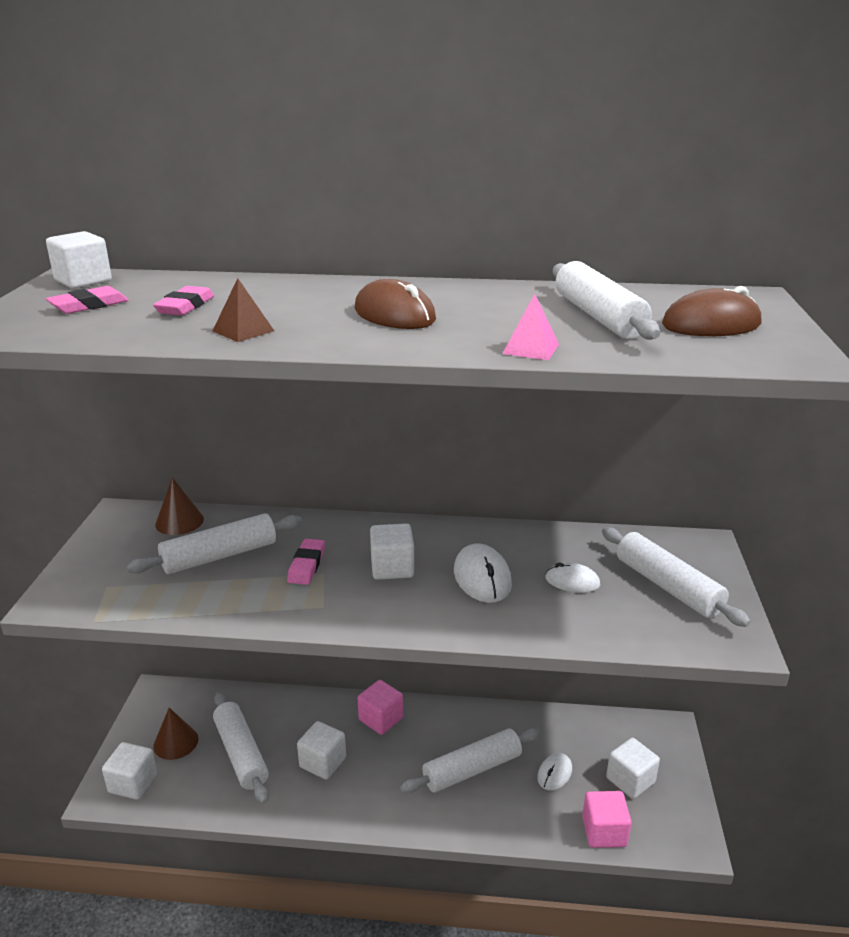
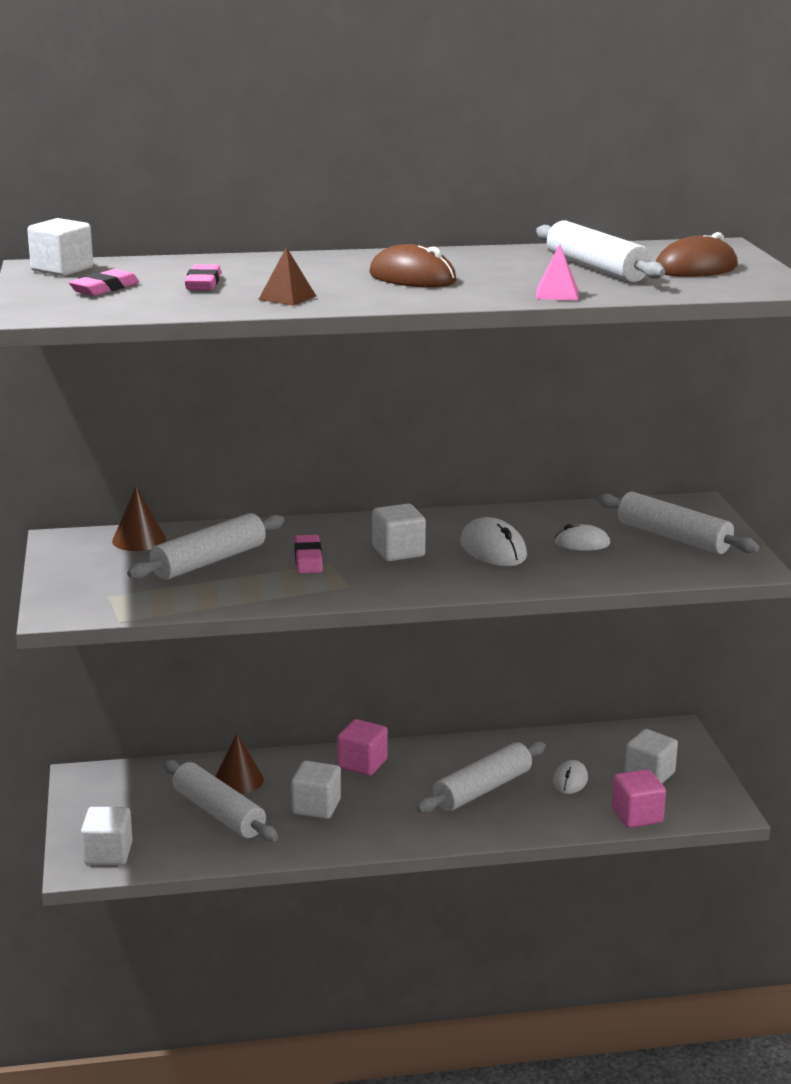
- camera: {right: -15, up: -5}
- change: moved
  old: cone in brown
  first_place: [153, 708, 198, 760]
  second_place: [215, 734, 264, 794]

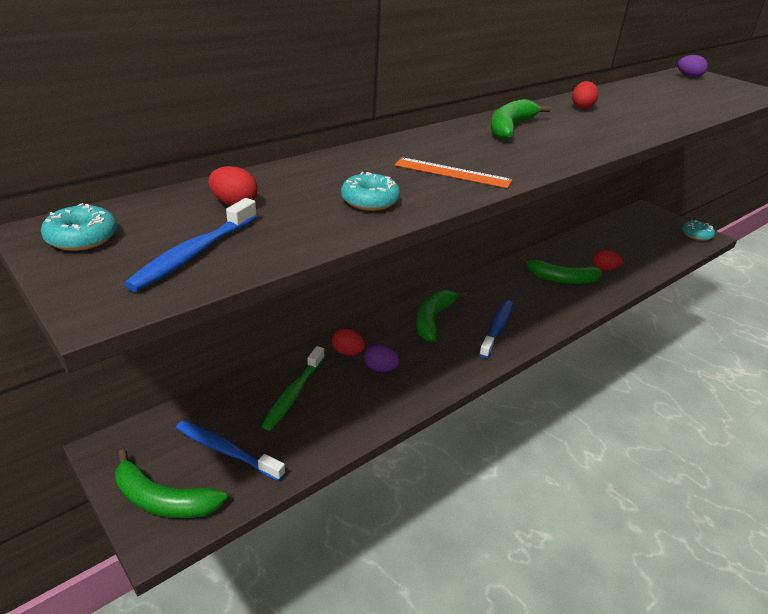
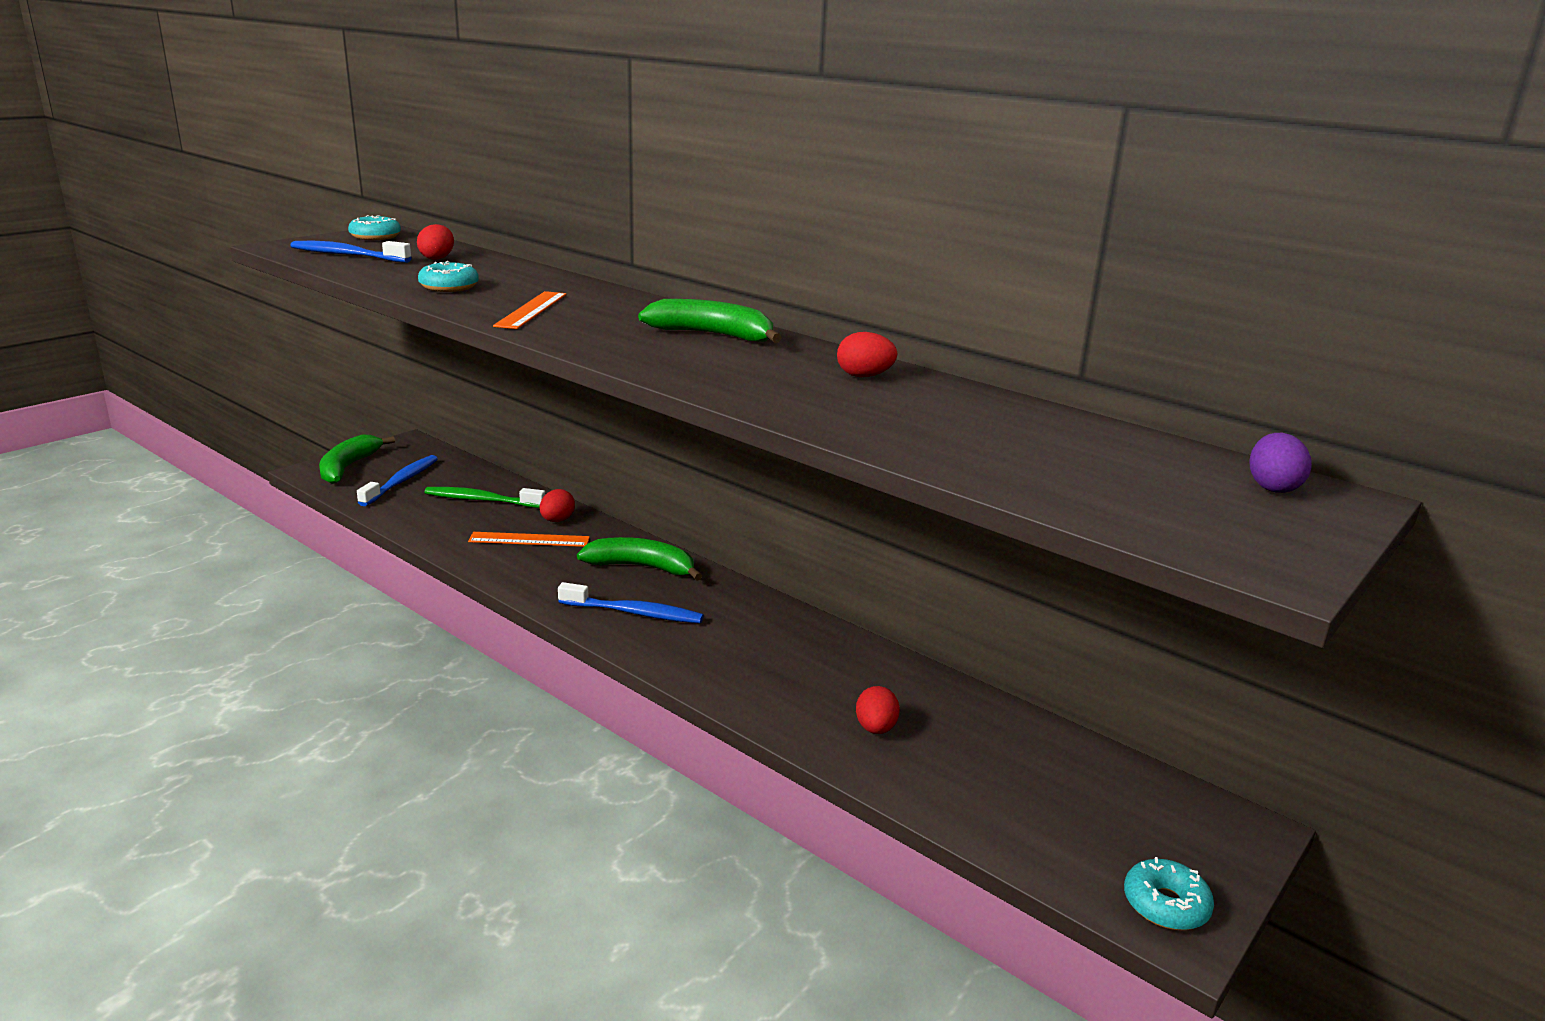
- camera: {right: 80, up: -10}
- change: replaced
  old: egg in purple
  new: ruler in orange
  first_place: [364, 344, 400, 372]
  second_place: [468, 532, 590, 547]
- change: removed
  old: banana in green
  first_place: [520, 256, 602, 284]

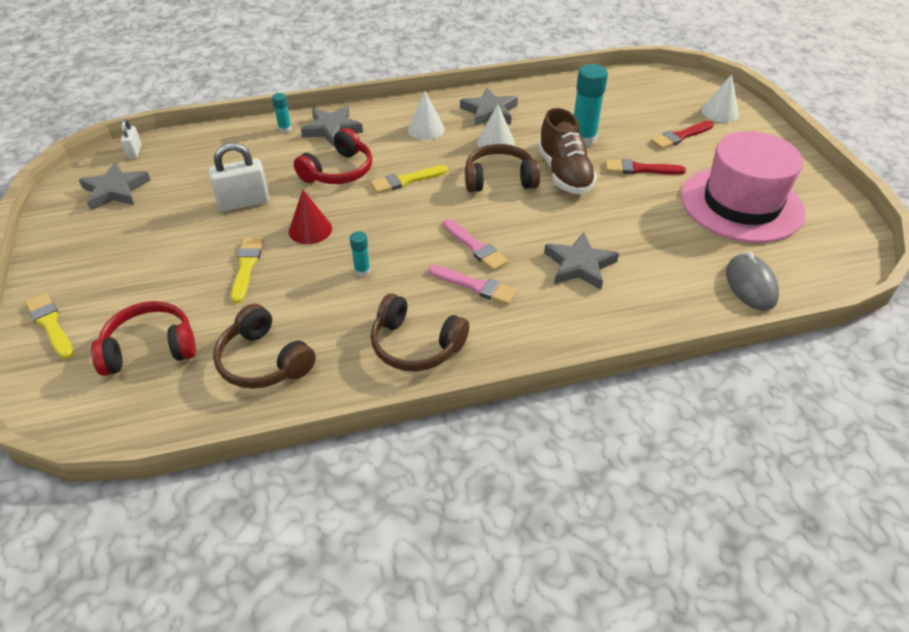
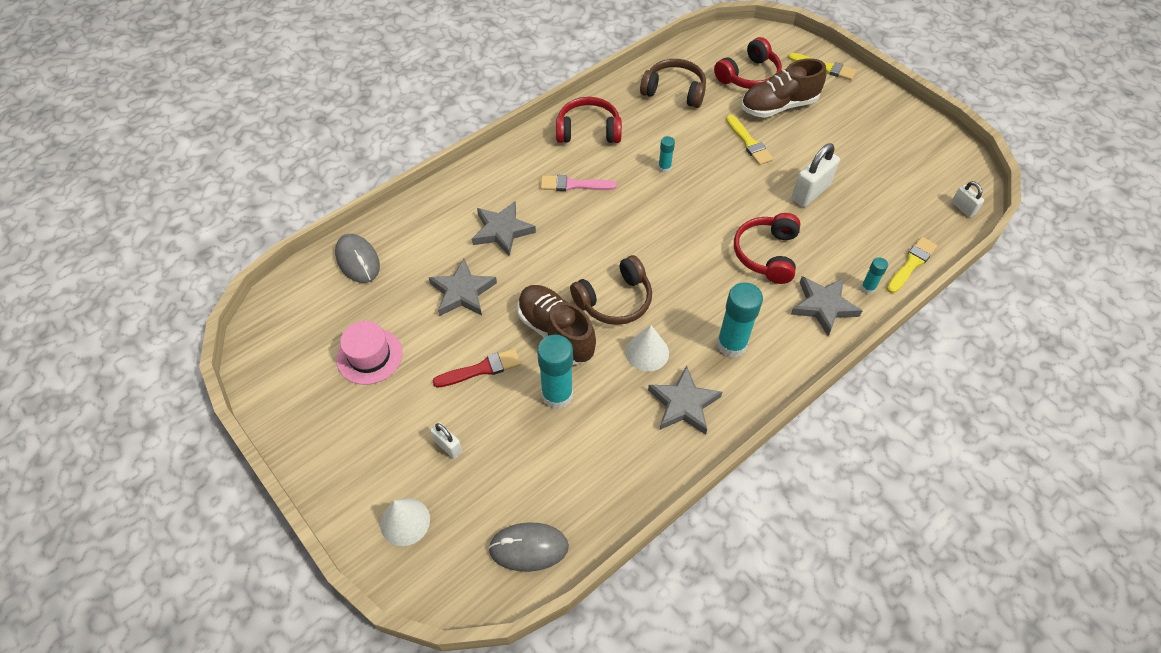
- camera: {right: 155, up: 10}
- change: moved
  old: star in grey
  first_place: [79, 162, 151, 210]
  second_place: [429, 259, 497, 316]
- change: removed
  old: cone in red
  first_place: [289, 190, 332, 244]
- change: moved
  old: brush in yellow
  first_place: [370, 165, 448, 193]
  second_place: [887, 237, 937, 293]
- change: recoloured
  old: headphones in brown
  new: headphones in red
  first_place: [371, 293, 469, 371]
  second_place: [556, 97, 622, 143]
- change: replaced
  old: cone in white
  new: glue stick in turquoise
  first_place: [408, 91, 445, 140]
  second_place: [717, 282, 763, 358]
- change: removed
  old: brush in pink
  first_place: [443, 219, 508, 271]
- change: replaced
  old: brush in red
  new: padlock in white
  first_place: [651, 121, 714, 149]
  second_place: [430, 422, 462, 459]
- change: resized
  old: hat in pink
  first_place: [681, 131, 805, 243]
  second_place: [336, 321, 403, 385]
  factor: 0.52
- change: added
  new: mouse in grey
  second_place: [488, 522, 569, 572]
- change: added
  new: shoe in brown
  second_place: [741, 58, 826, 118]

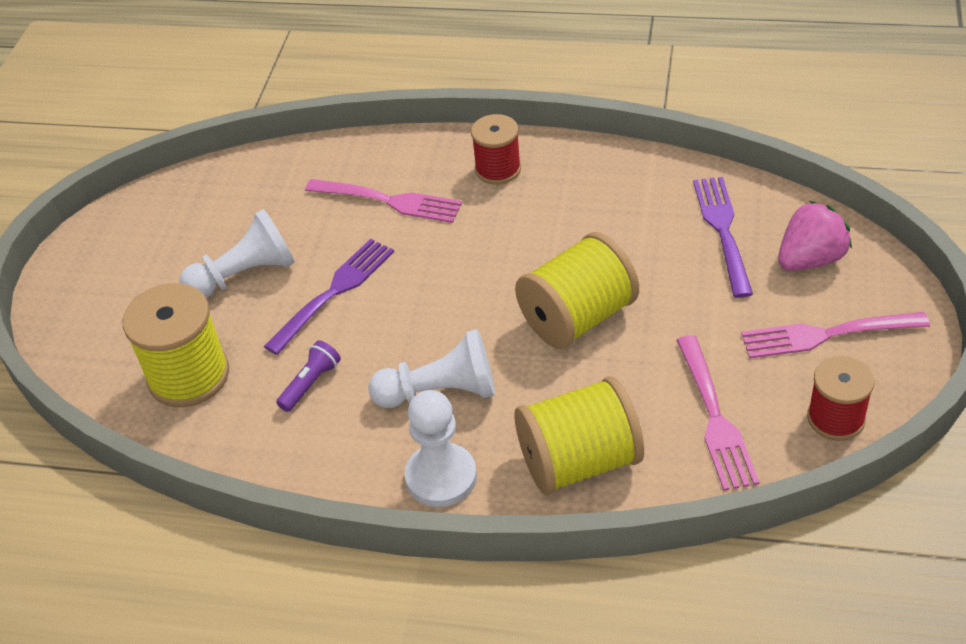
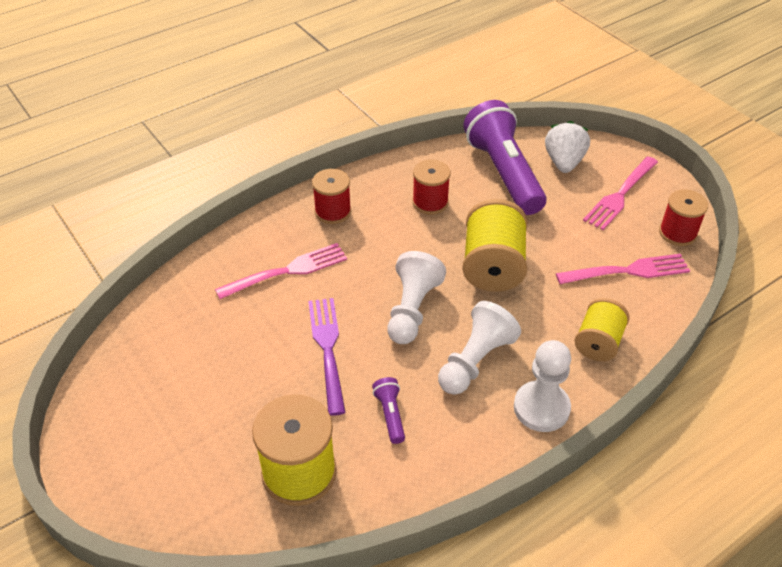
- camera: {right: -50, up: 0}
- change: moved
  old: pawn in white
  first_place: [179, 209, 295, 298]
  second_place: [387, 251, 446, 344]
- change: resized
  old: spool in yellow
  first_place: [514, 376, 644, 495]
  second_place: [575, 298, 630, 361]
  factor: 0.64
- change: turned
  old: fork in pink
  first_place: [676, 335, 759, 491]
  second_place: [556, 254, 690, 284]
  degrees: -45
- change: replaced
  old: fork in purple
  new: flashlight in purple
  first_place: [693, 177, 753, 298]
  second_place: [463, 100, 547, 215]
- change: recoloured
  old: strawberry in pink
  new: strawberry in white
  first_place: [778, 201, 852, 271]
  second_place: [545, 121, 590, 173]
- change: added
  new: spool in red
  second_place: [412, 160, 450, 215]

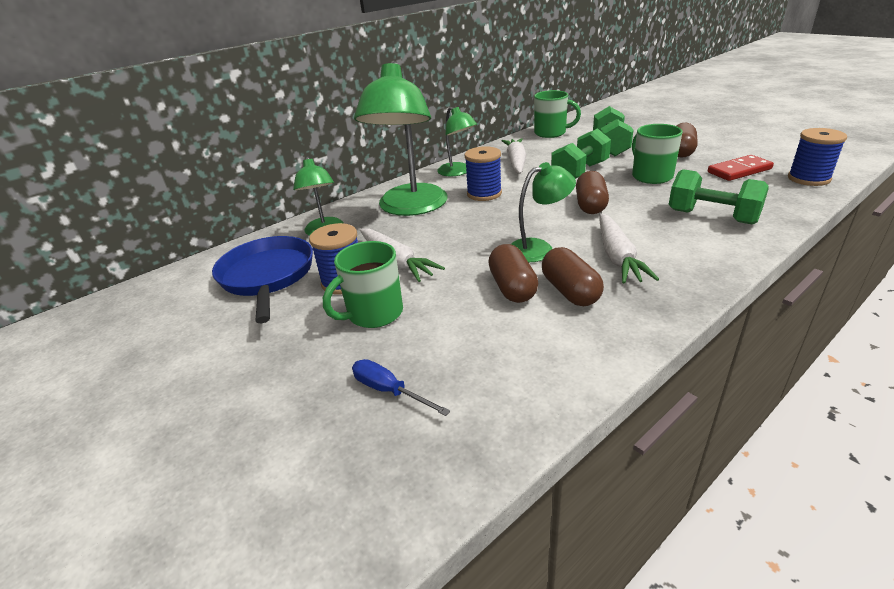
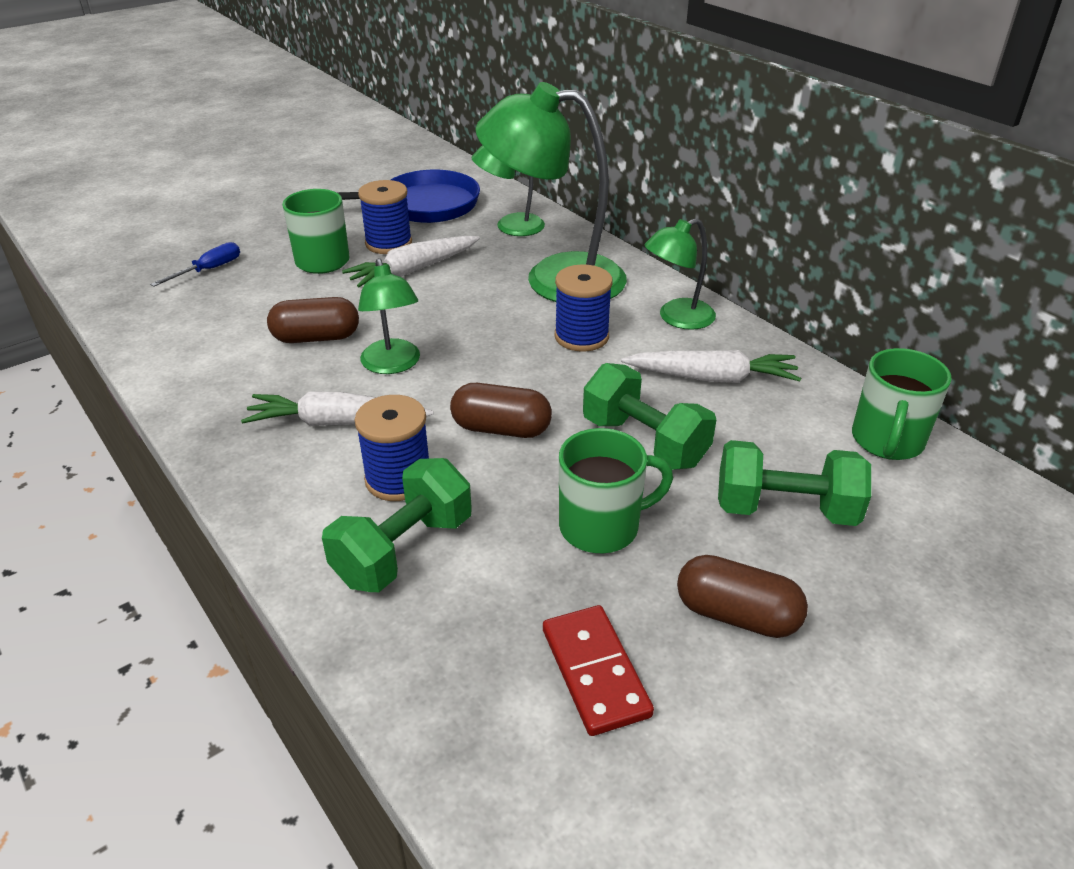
- camera: {right: 90, up: 5}
- change: removed
  old: capsule in brown
  first_place: [542, 247, 604, 306]
- change: moved
  old: spool in blue
  first_place: [788, 128, 847, 186]
  second_place: [355, 395, 429, 501]

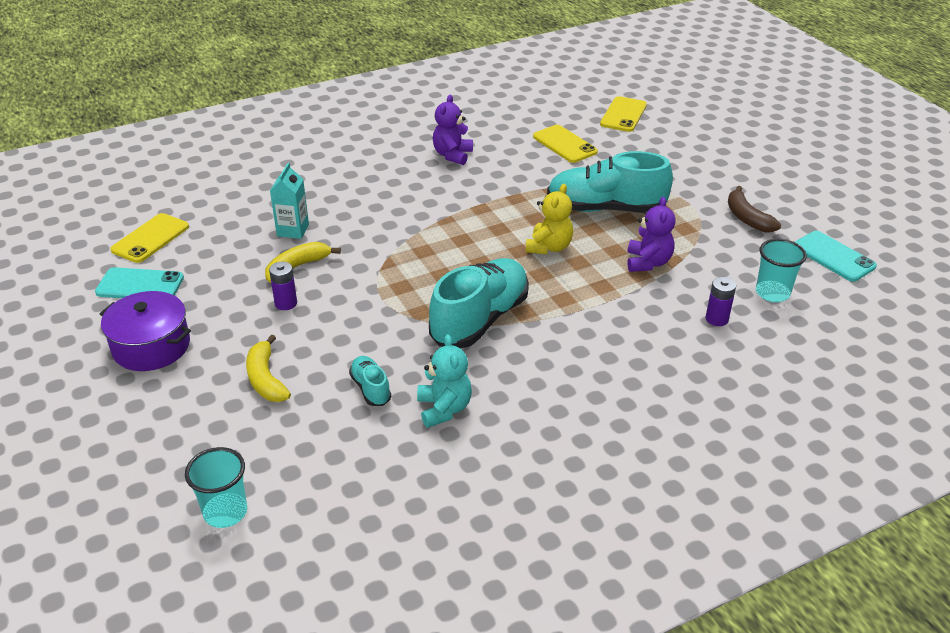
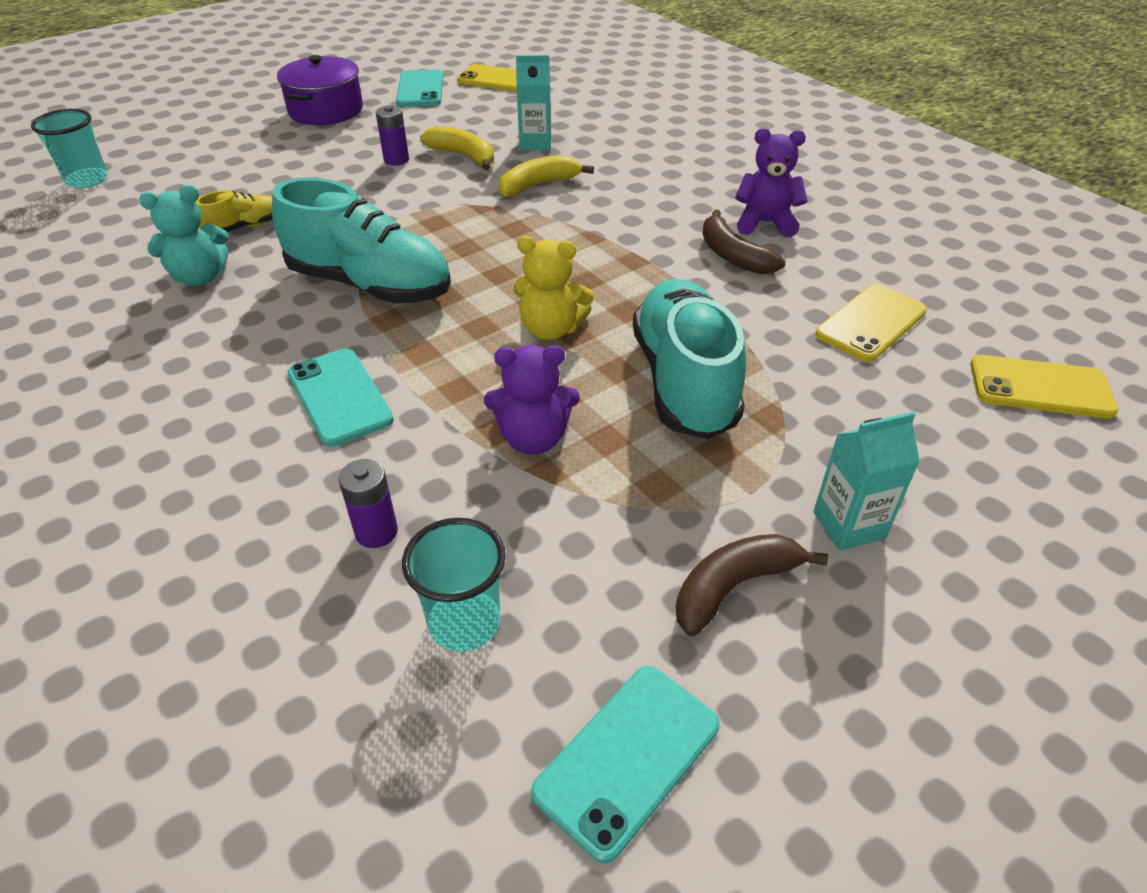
- camera: {right: 80, up: 5}
- change: moved
  old: banana in yellow
  first_place: [246, 334, 291, 402]
  second_place: [498, 155, 594, 197]
- change: recoloured
  old: shoe in turquoise
  new: shoe in yellow
  first_place: [349, 356, 391, 406]
  second_place: [196, 190, 273, 232]
- change: added
  new: phone in turquoise
  second_place: [287, 349, 394, 447]
- change: added
  new: banana in brown
  second_place: [702, 209, 786, 274]
- change: added
  new: carton in turquoise
  second_place: [813, 412, 920, 551]

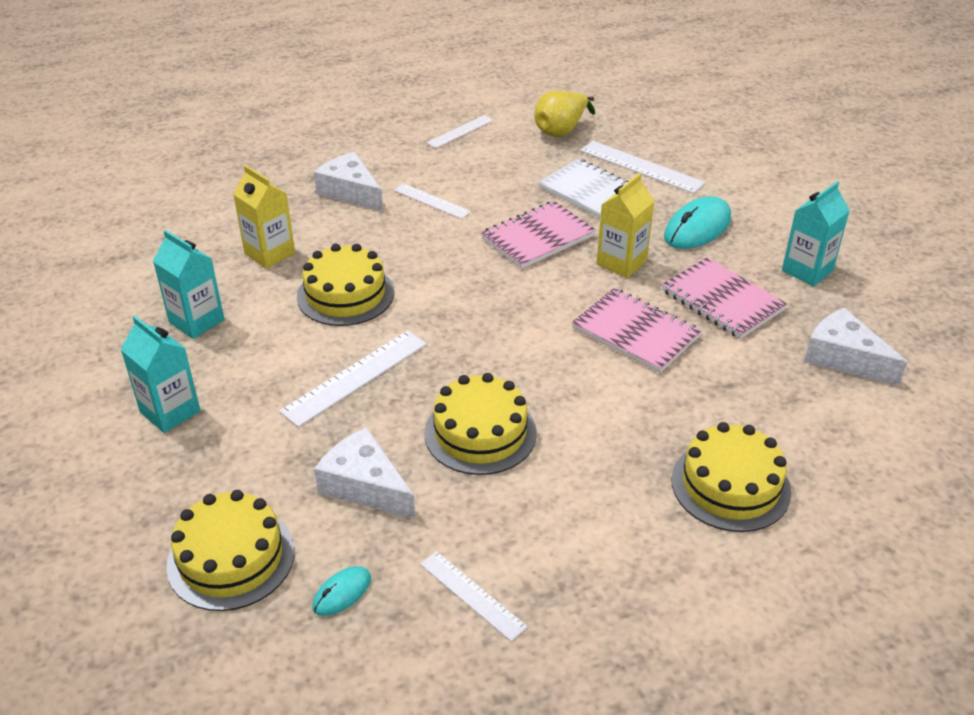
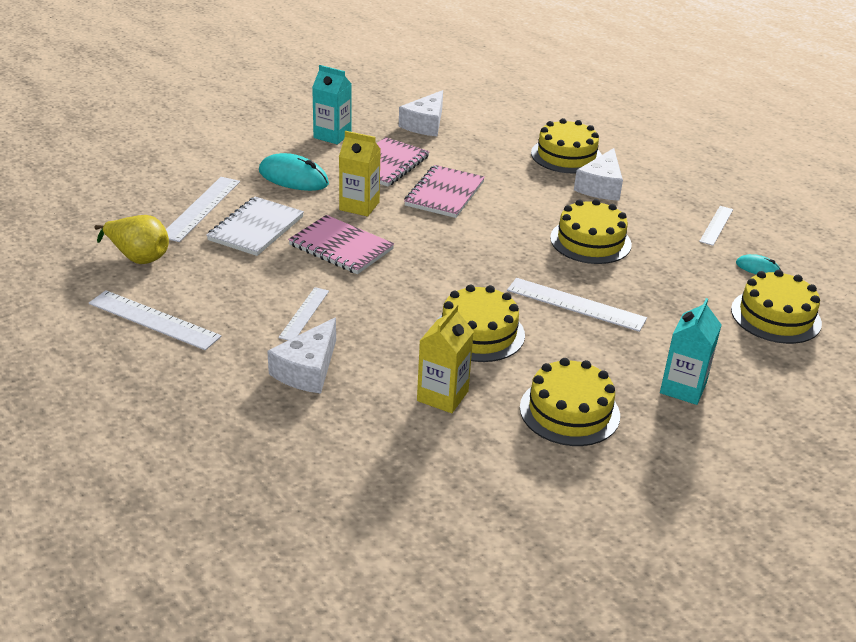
- camera: {right: -110, up: -5}
- change: replaced
  old: carton in turquoise
  new: cake in yellow
  first_place: [153, 230, 225, 339]
  second_place: [520, 358, 620, 446]
- change: moved
  old: cheese in white
  first_place: [314, 427, 415, 519]
  second_place: [574, 148, 623, 201]
- change: resized
  old: ruler in white
  first_place: [426, 115, 494, 148]
  second_place: [89, 290, 222, 350]
  factor: 1.58

